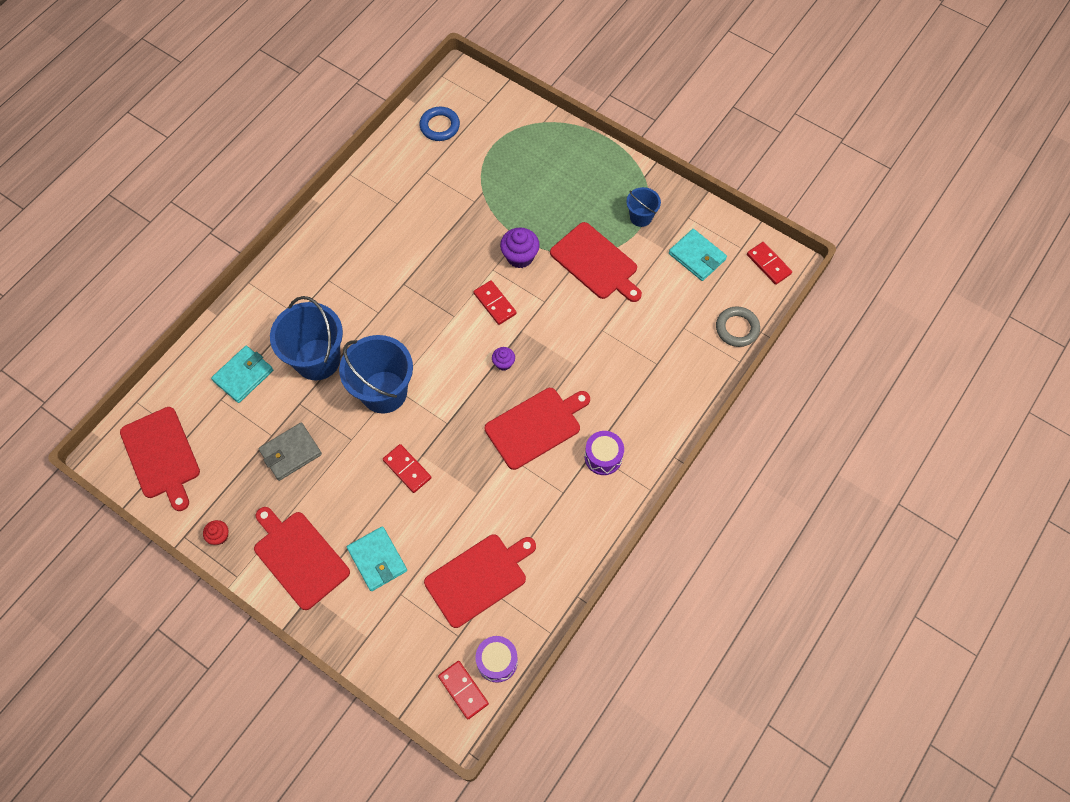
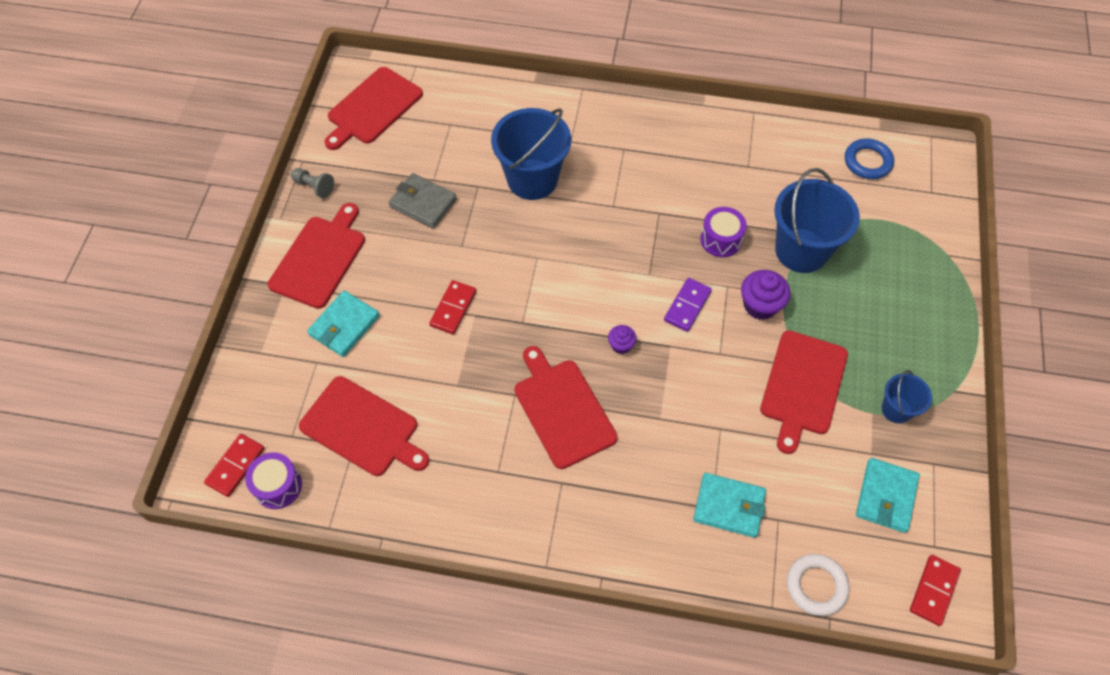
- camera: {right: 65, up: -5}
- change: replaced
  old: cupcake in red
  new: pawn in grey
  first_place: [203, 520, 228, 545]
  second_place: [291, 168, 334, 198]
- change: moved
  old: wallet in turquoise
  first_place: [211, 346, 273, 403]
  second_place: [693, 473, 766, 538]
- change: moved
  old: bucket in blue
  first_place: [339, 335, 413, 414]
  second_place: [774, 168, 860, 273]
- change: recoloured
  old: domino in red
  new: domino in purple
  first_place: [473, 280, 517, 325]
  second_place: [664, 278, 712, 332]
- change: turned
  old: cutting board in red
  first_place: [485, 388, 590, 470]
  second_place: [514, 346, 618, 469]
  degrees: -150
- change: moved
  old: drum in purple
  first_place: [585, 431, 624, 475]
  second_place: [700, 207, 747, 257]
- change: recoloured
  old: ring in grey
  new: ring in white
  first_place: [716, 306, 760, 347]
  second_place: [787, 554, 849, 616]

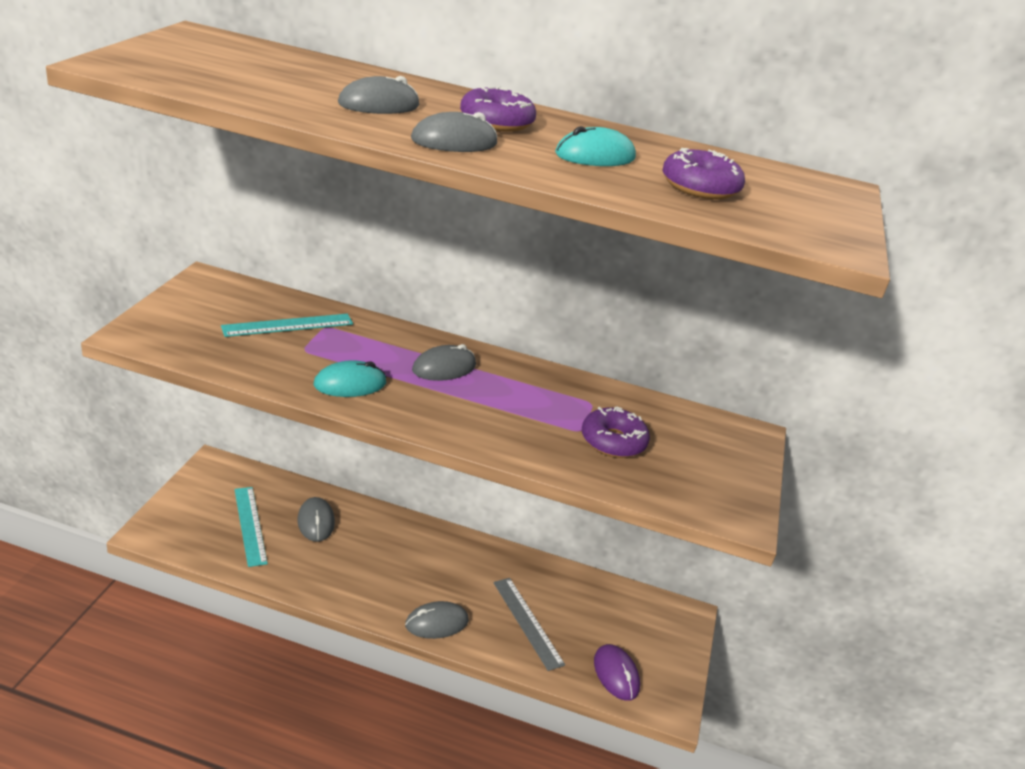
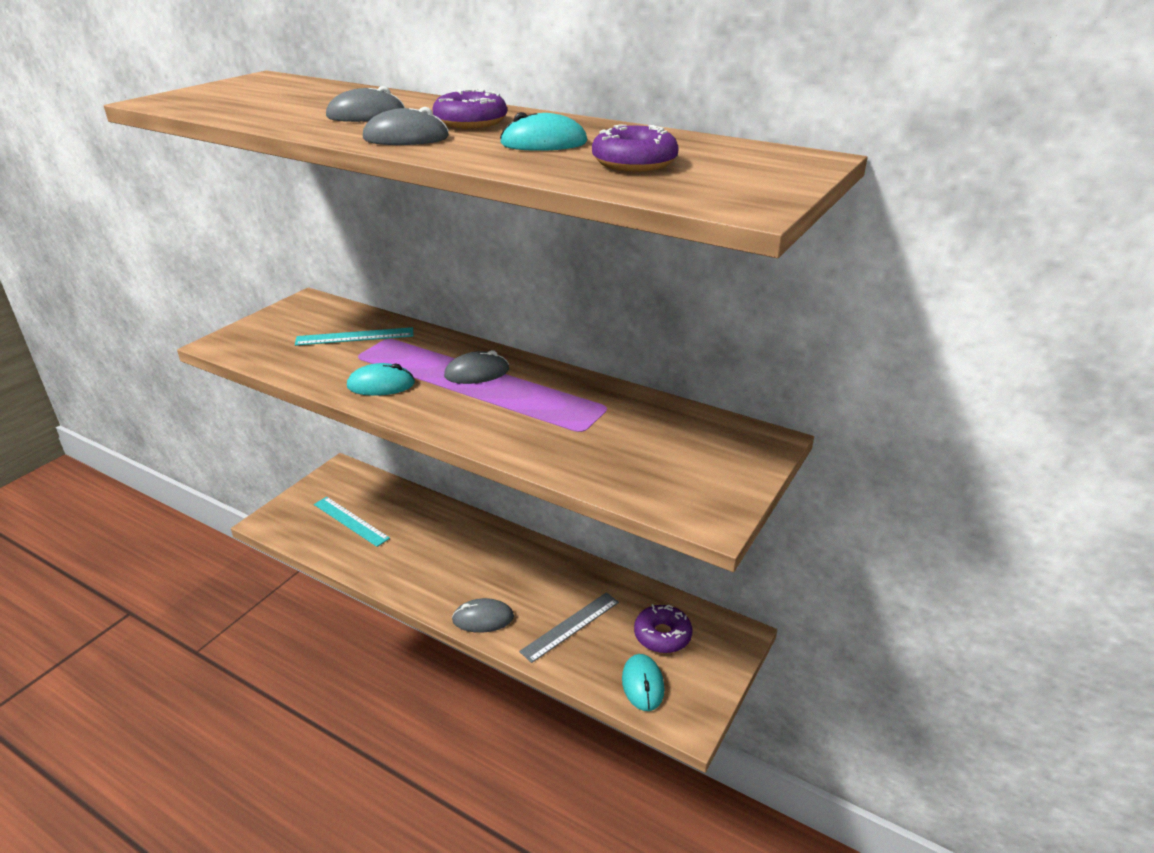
- camera: {right: 20, up: 0}
- change: turned
  old: ruler in turquoise
  first_place: [234, 487, 268, 567]
  second_place: [314, 497, 390, 547]
  degrees: -45
- change: removed
  old: mouse in grey
  first_place: [297, 497, 335, 542]
- change: turned
  old: ruler in grey
  first_place: [493, 578, 565, 671]
  second_place: [519, 592, 619, 663]
  degrees: 60
- change: moved
  old: donut in purple
  first_place: [582, 407, 650, 458]
  second_place: [634, 604, 692, 653]
- change: recoloured
  old: mouse in purple
  new: mouse in turquoise
  first_place: [594, 644, 640, 701]
  second_place: [622, 654, 664, 711]

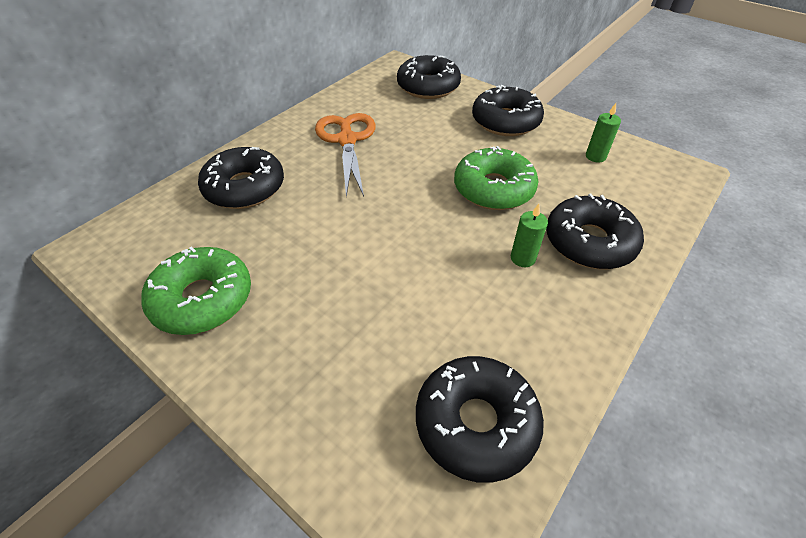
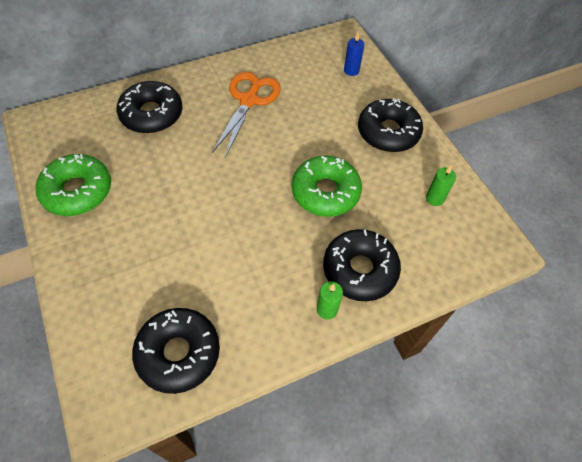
- camera: {right: 25, up: 10}
- change: replaced
  old: donut in black
  new: candle in blue
  first_place: [397, 55, 461, 99]
  second_place: [344, 33, 364, 76]
- change: moved
  old: candle in green
  first_place: [511, 204, 548, 267]
  second_place: [317, 281, 343, 319]

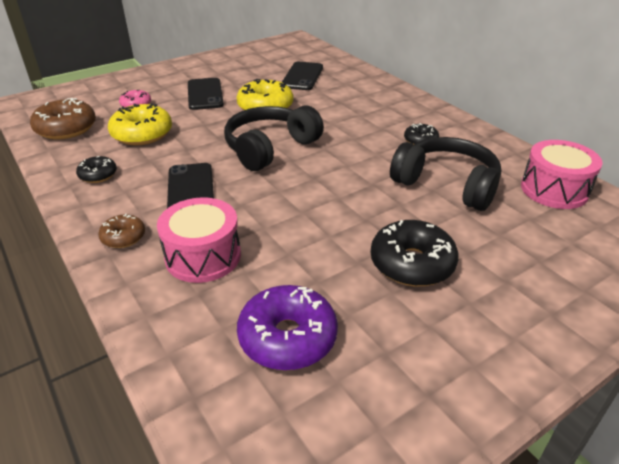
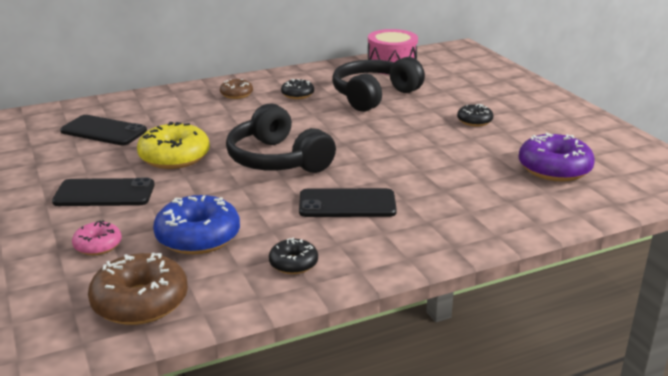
- camera: {right: -80, up: -10}
- change: moved
  old: donut in brown
  first_place: [98, 214, 145, 248]
  second_place: [220, 79, 253, 99]
- change: recoloured
  old: donut in yellow
  new: donut in blue
  first_place: [108, 104, 172, 145]
  second_place: [153, 195, 240, 255]
- change: removed
  old: drum in pink
  first_place: [157, 197, 241, 283]
- change: resized
  old: donut in black
  first_place: [371, 220, 459, 286]
  second_place: [457, 104, 493, 126]
  factor: 0.55

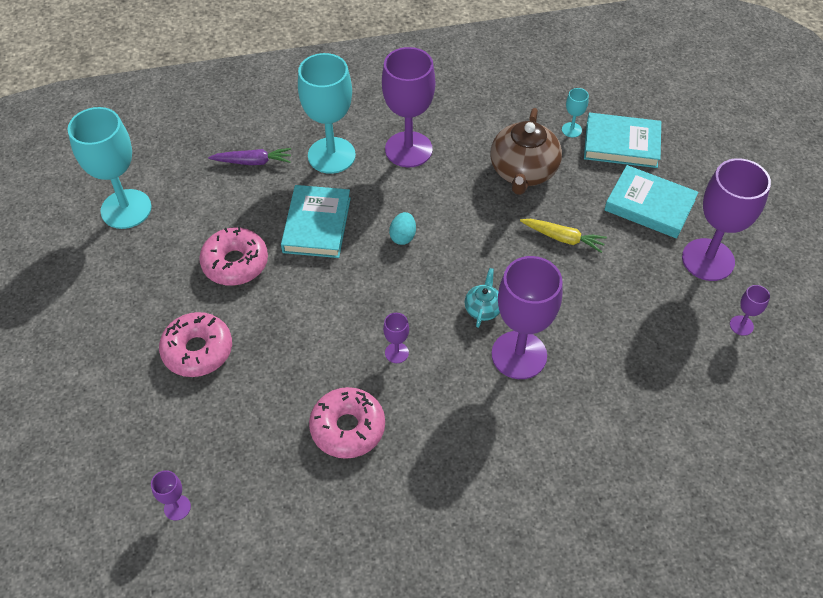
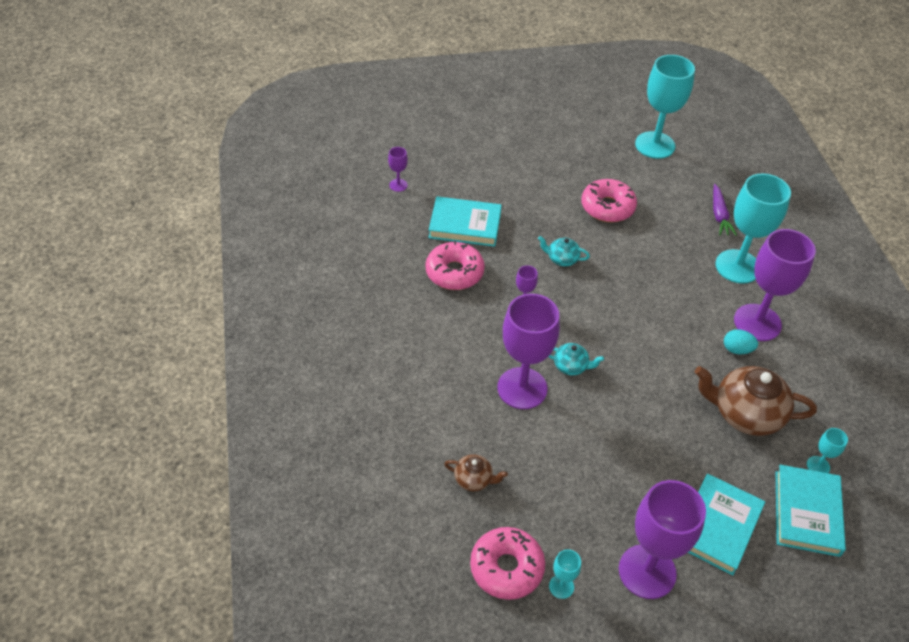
- camera: {right: 90, up: -5}
- change: moved
  old: donut in pink
  first_place: [159, 312, 232, 377]
  second_place: [470, 527, 545, 600]
- change: moved
  old: book in turquoise
  first_place: [281, 185, 351, 258]
  second_place: [428, 196, 502, 247]
- change: moved
  old: egg in turquoise
  first_place: [389, 212, 416, 245]
  second_place: [724, 329, 758, 354]
- change: removed
  old: carrot in yellow
  first_place: [520, 219, 607, 253]
- change: recoloured
  old: goblet in purple
  new: goblet in turquoise
  first_place: [730, 285, 770, 336]
  second_place: [549, 549, 581, 599]
- change: added
  new: teapot in brown
  second_place: [444, 454, 508, 491]
- change: added
  new: teapot in turquoise
  second_place: [538, 236, 590, 266]

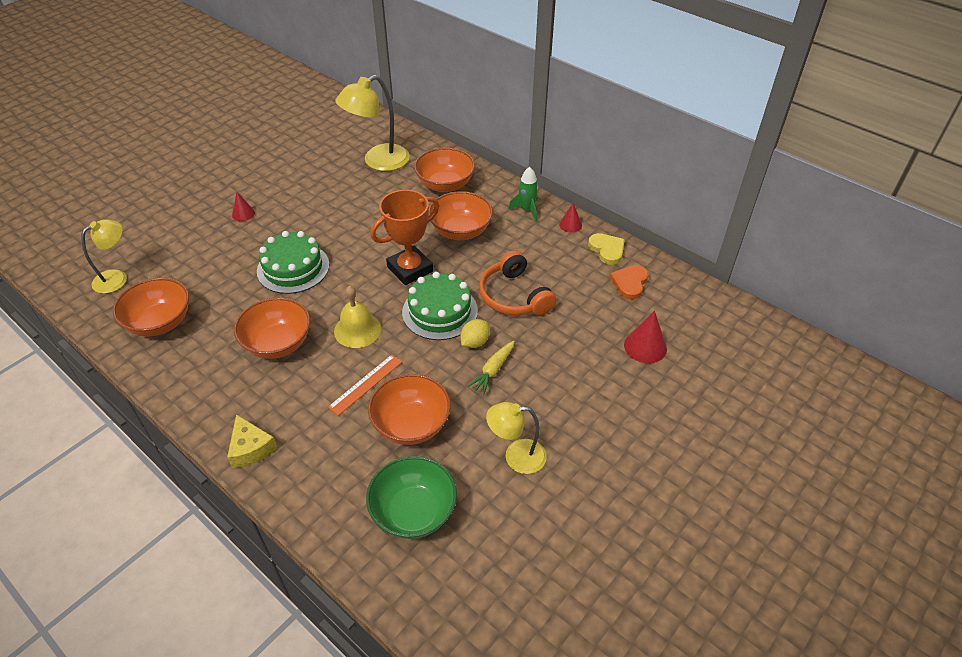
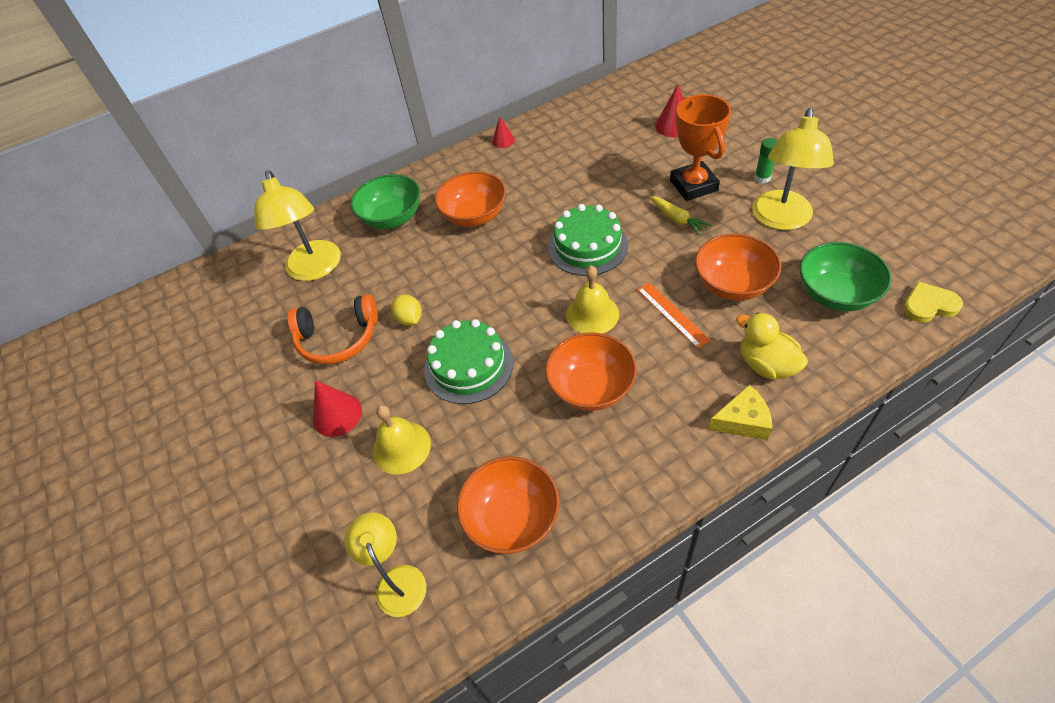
- camera: {right: -65, up: 5}
- change: resized
  old: cone in red
  first_place: [232, 192, 255, 221]
  second_place: [313, 380, 362, 437]
  factor: 1.59
- change: moved
  old: trophy in orange
  first_place: [370, 190, 439, 285]
  second_place: [670, 94, 731, 201]
- change: recoloured
  old: bowl in orange
  new: bowl in green
  first_place: [414, 148, 475, 192]
  second_place: [350, 174, 420, 229]
- change: moved
  old: lemon in yellow
  first_place: [460, 319, 490, 348]
  second_place: [391, 294, 422, 326]
- change: moved
  old: headphones in orange
  first_place: [479, 250, 556, 315]
  second_place: [288, 294, 378, 365]
- change: resized
  old: lamp in yellow
  first_place: [486, 402, 547, 474]
  second_place: [752, 108, 834, 230]
  factor: 1.58
- change: removed
  old: rocket in green
  first_place: [508, 167, 538, 221]
- change: moved
  old: heart in yellow
  first_place: [588, 233, 625, 265]
  second_place: [903, 281, 963, 322]
- change: removed
  old: heart in orange
  first_place: [610, 265, 648, 299]
- change: added
  new: bell in yellow
  second_place: [373, 405, 431, 475]
- change: added
  new: duck in yellow
  second_place: [736, 313, 808, 379]
- change: added
  new: glue stick in green
  second_place: [754, 138, 778, 183]

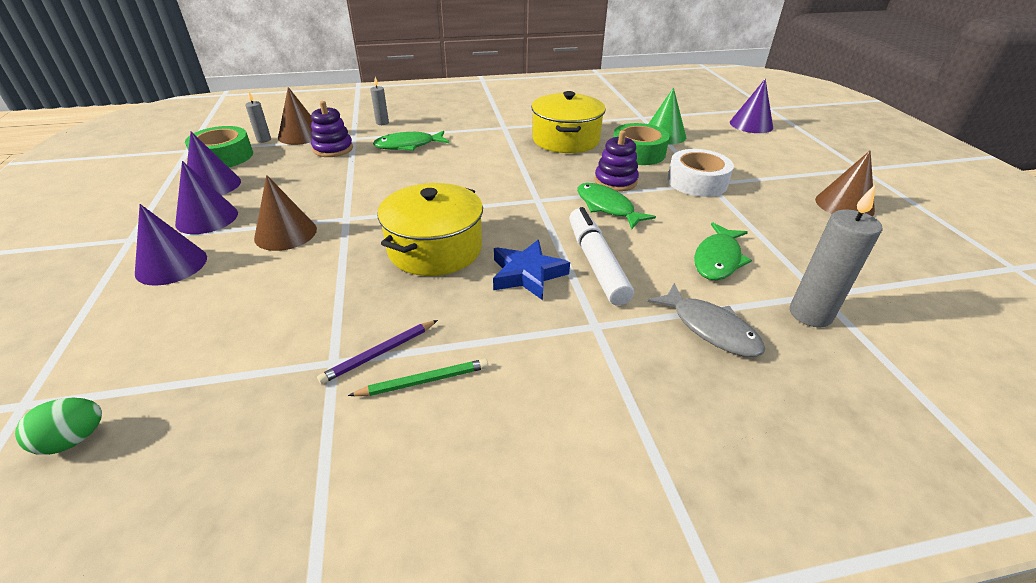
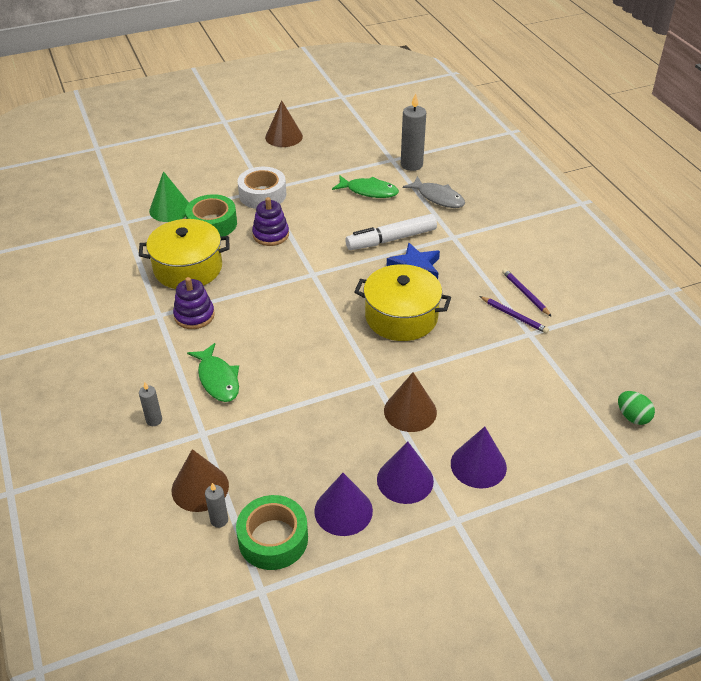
- camera: {right: -100, up: 5}
- change: moved
  old: stacking toy in purple
  first_place: [311, 101, 353, 157]
  second_place: [173, 277, 215, 329]
- change: recoloured
  old: pencil in green
  new: pencil in purple
  first_place: [348, 359, 488, 396]
  second_place: [502, 269, 552, 317]
- change: removed
  old: fish in green
  first_place: [577, 183, 656, 229]
- change: turned
  old: fish in grey
  first_place: [647, 283, 765, 357]
  second_place: [403, 176, 465, 208]
  degrees: 90
- change: removed
  old: cone in purple
  first_place: [730, 79, 773, 133]

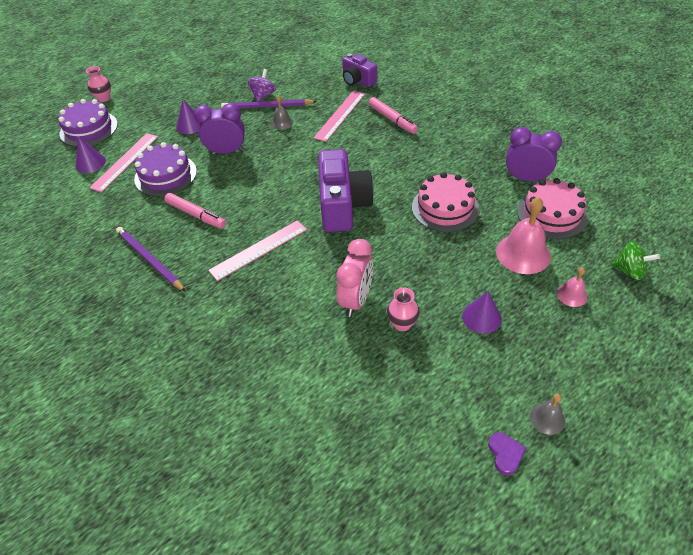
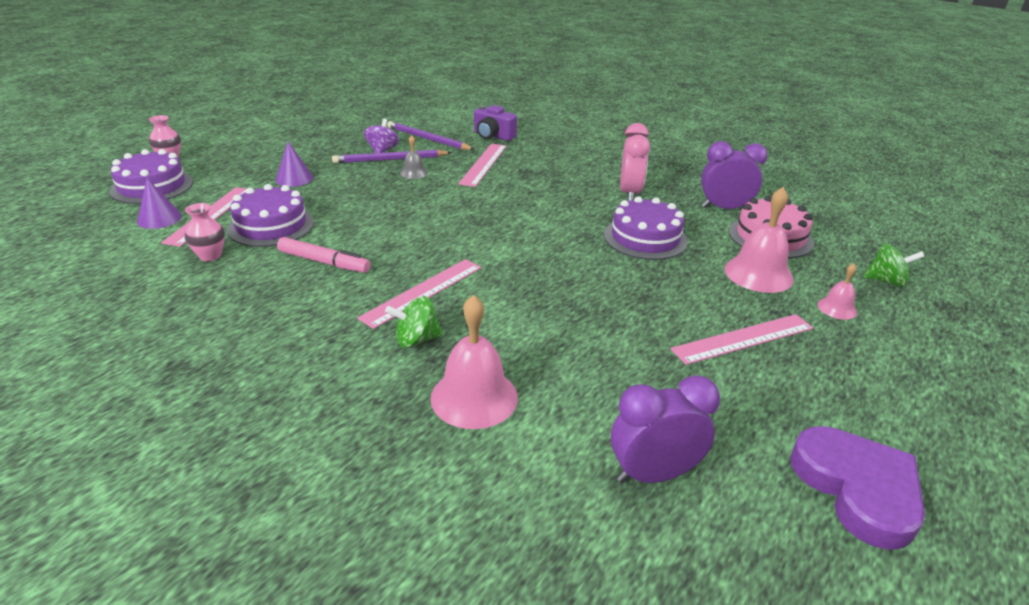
- camera: {right: -15, up: -15}
- change: moved
  old: pencil in purple
  first_place: [116, 227, 186, 292]
  second_place: [387, 121, 475, 150]
- change: moved
  old: clock in purple
  first_place: [194, 103, 245, 154]
  second_place: [611, 375, 720, 483]
- change: removed
  old: camera in purple
  first_place: [318, 149, 374, 232]
- change: moved
  old: clock in pink
  first_place: [336, 239, 373, 317]
  second_place: [620, 123, 650, 201]
- change: removed
  old: marker in pink
  first_place: [369, 97, 418, 134]
- change: moved
  old: vase in pink
  first_place: [387, 287, 420, 331]
  second_place: [185, 203, 225, 261]
- change: recoloured
  old: cake in pink
  new: cake in purple
  first_place: [412, 172, 479, 232]
  second_place: [604, 196, 688, 260]
- change: replaced
  old: cone in purple
  new: ruler in pink
  first_place: [462, 291, 502, 334]
  second_place: [671, 314, 813, 365]
- change: resized
  old: heart in purple
  first_place: [488, 433, 526, 475]
  second_place: [790, 426, 925, 550]
  factor: 2.24
- change: removed
  old: bell in grey
  first_place: [530, 394, 565, 435]
- change: added
  new: spinning top in green
  second_place: [385, 296, 443, 348]
- change: added
  new: bell in pink
  second_place: [430, 295, 518, 429]

